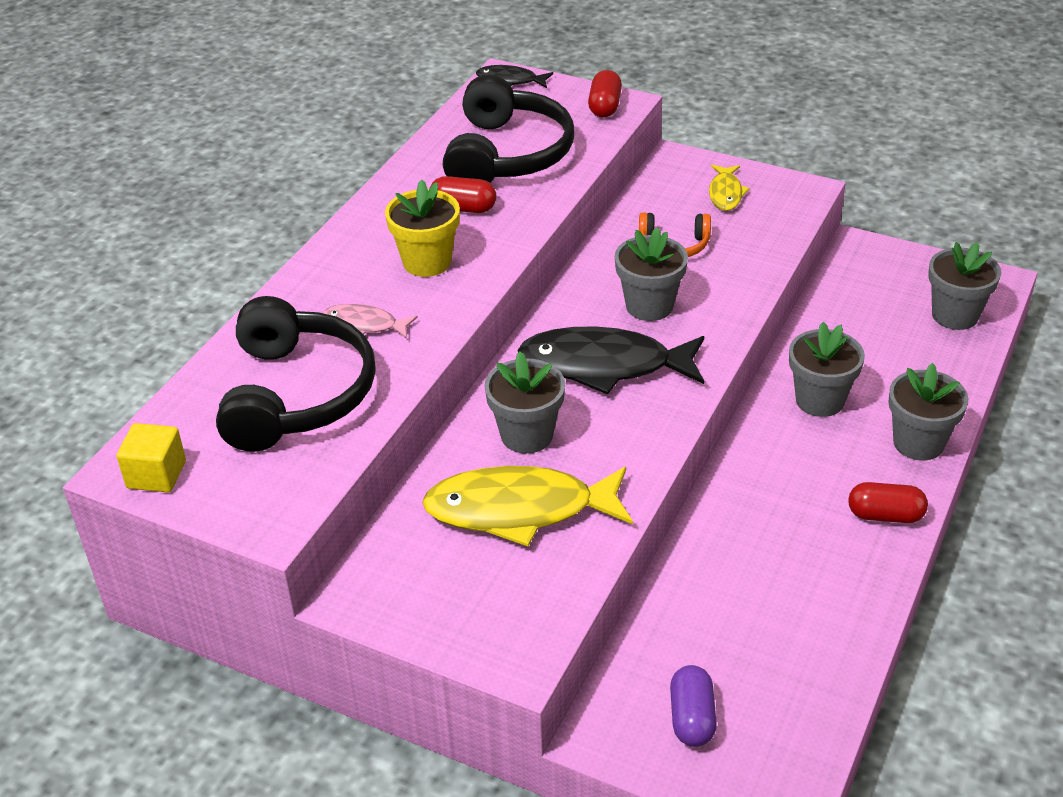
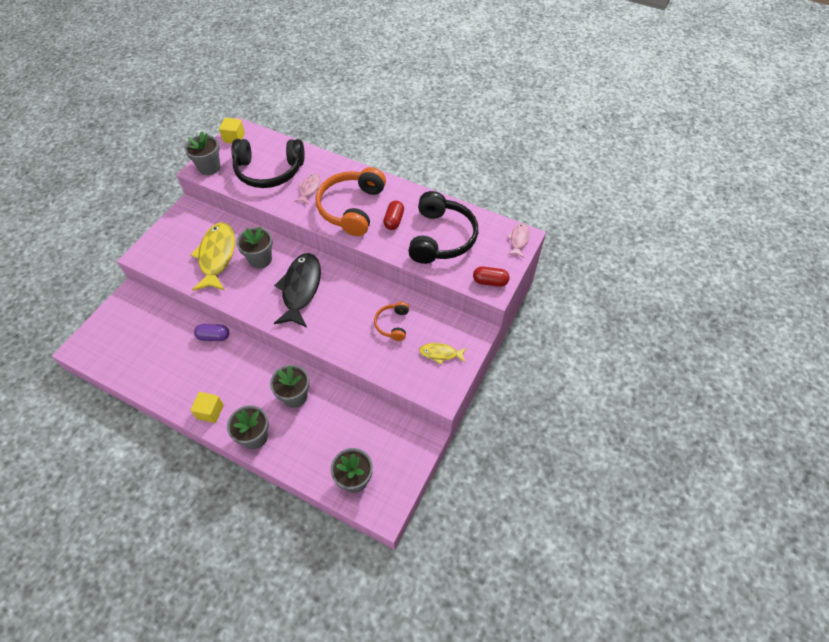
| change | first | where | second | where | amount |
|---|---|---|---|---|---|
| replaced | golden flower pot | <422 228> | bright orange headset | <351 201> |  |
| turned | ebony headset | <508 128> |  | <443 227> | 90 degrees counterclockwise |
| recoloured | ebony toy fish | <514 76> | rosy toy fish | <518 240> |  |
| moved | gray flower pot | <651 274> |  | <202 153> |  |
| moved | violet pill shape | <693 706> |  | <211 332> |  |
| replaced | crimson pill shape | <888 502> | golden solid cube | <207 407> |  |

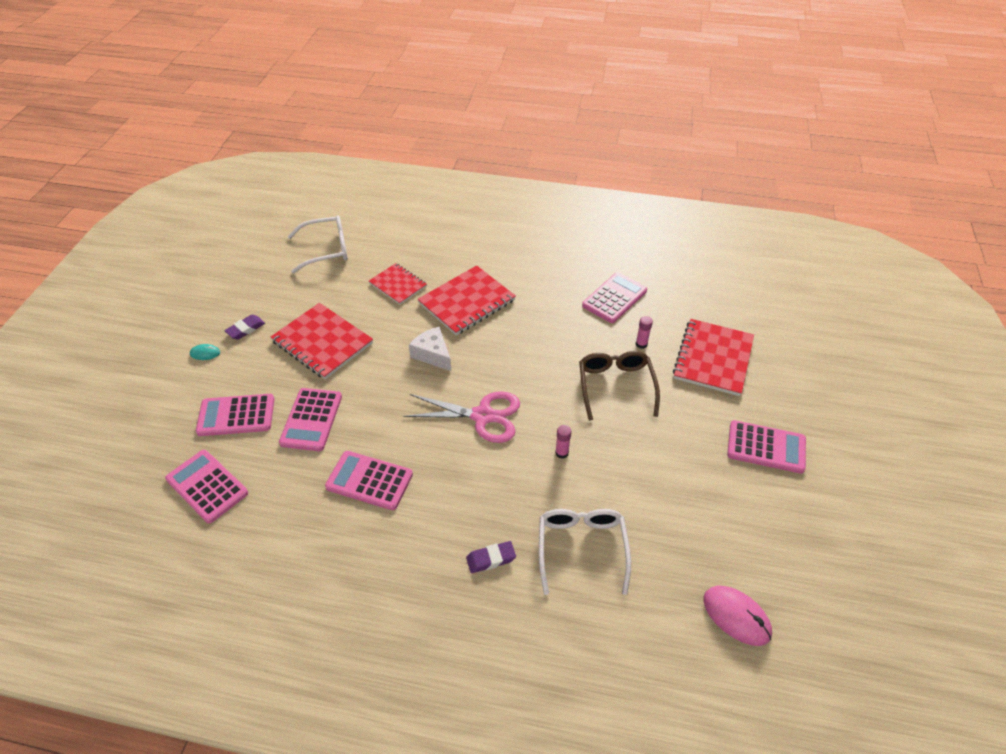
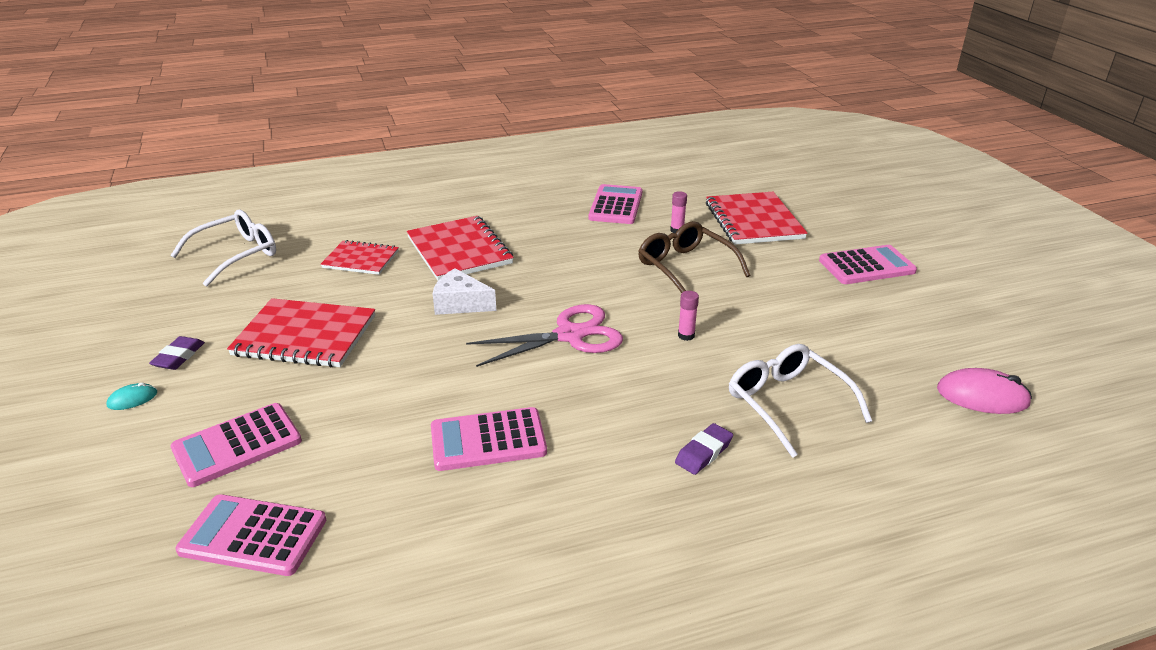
| change | first | where | second | where | amount |
|---|---|---|---|---|---|
| removed | rosy pocket calculator | <310 419> |  |  |  |
| turned | crimson notebook | <466 300> |  | <460 248> | 45 degrees counterclockwise |

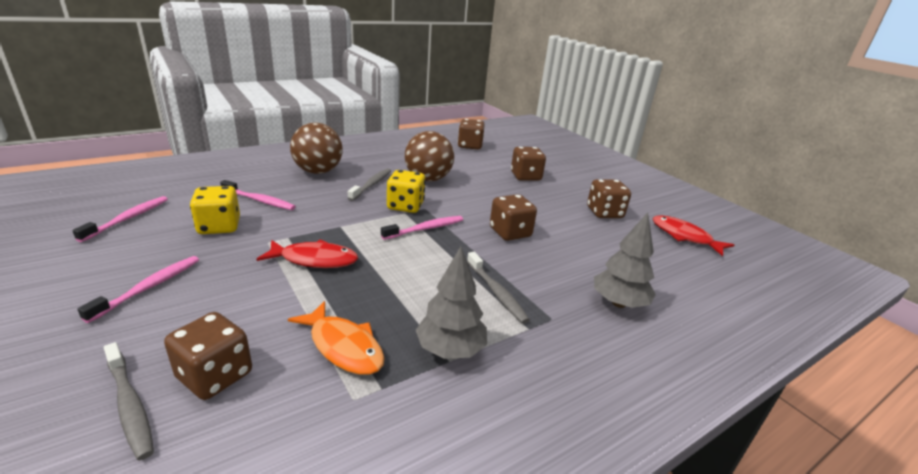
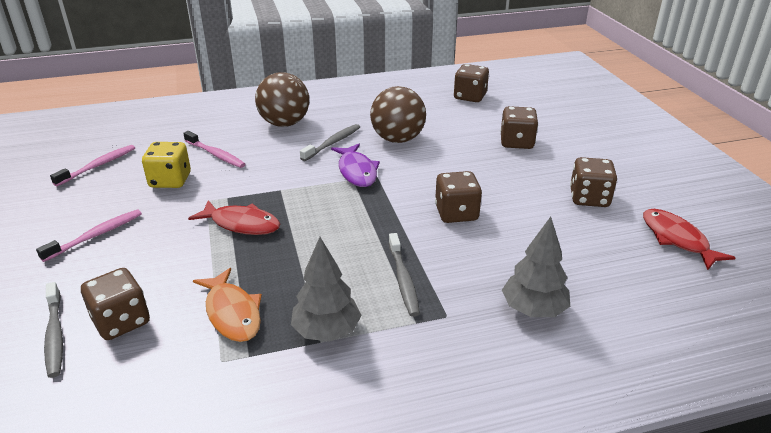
| change | first | where | second | where | amount |
|---|---|---|---|---|---|
| removed | rosy tooth brush | <422 228> |  |  |  |
| replaced | golden dice | <406 191> | violet toy fish | <355 165> |  |

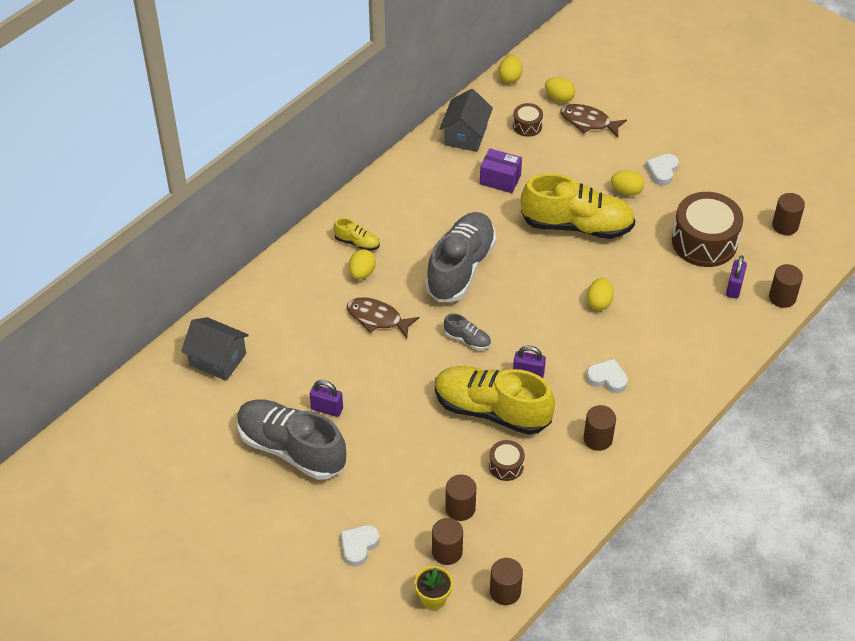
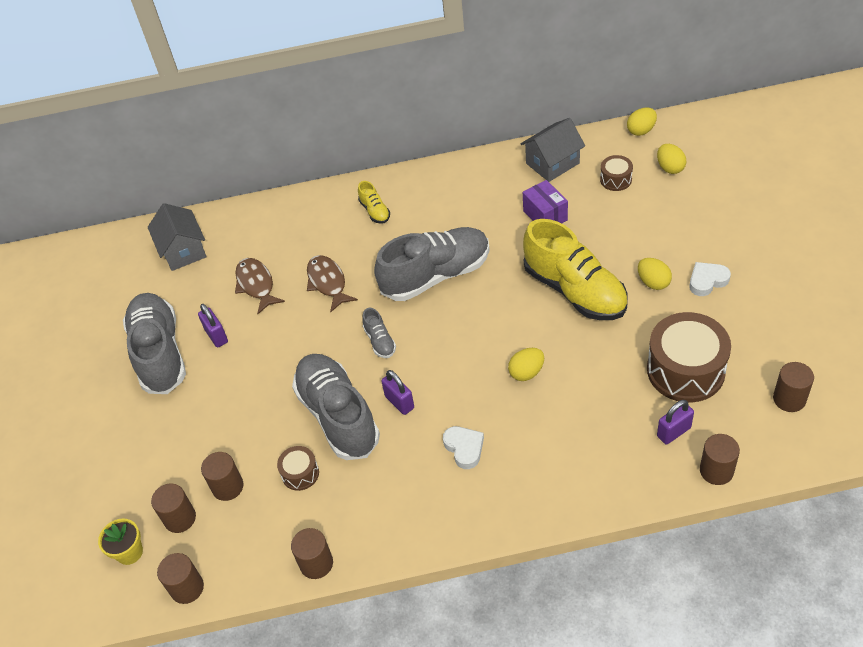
| change | first | where | second | where | amount |
|---|---|---|---|---|---|
| removed | white heart | <360 545> |  |  |  |
| removed | golden toy egg | <362 264> |  |  |  |
| recoloured | golden lace-up shoe | <495 400> | gray lace-up shoe | <336 407> |  |
| moved | russet toy fish | <593 120> |  | <260 286> |  |
| moved | russet solid cylinder | <600 428> |  | <312 553> |  |

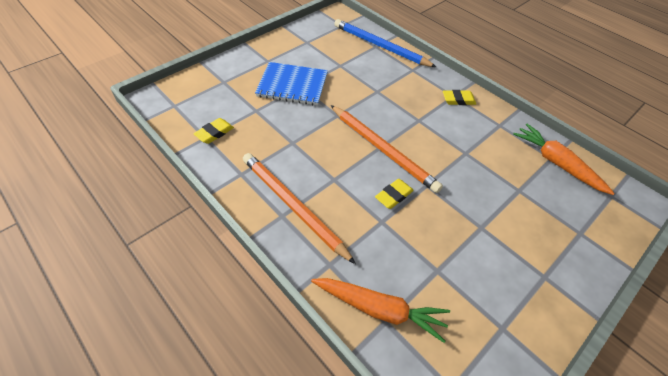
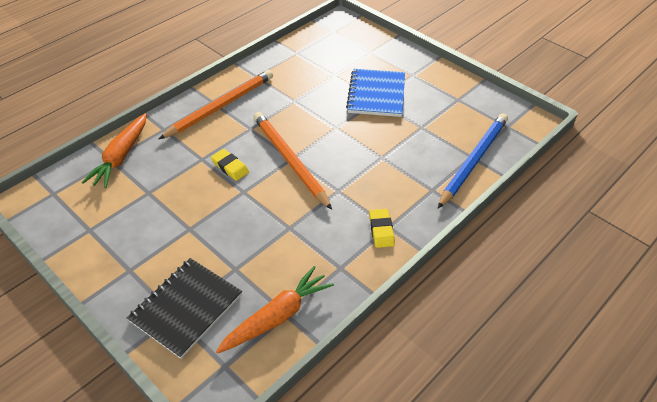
| change | first | where | second | where | amount |
|---|---|---|---|---|---|
| removed | golden pencil eraser | <213 131> |  |  |  |
| turned | bright orange lead pencil | <386 149> |  | <293 161> | 105 degrees clockwise |
| added |  |  | ebony notebook | <184 308> |  |

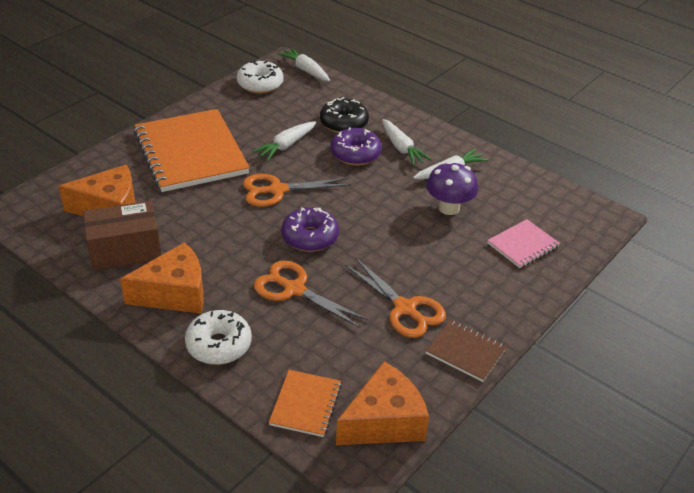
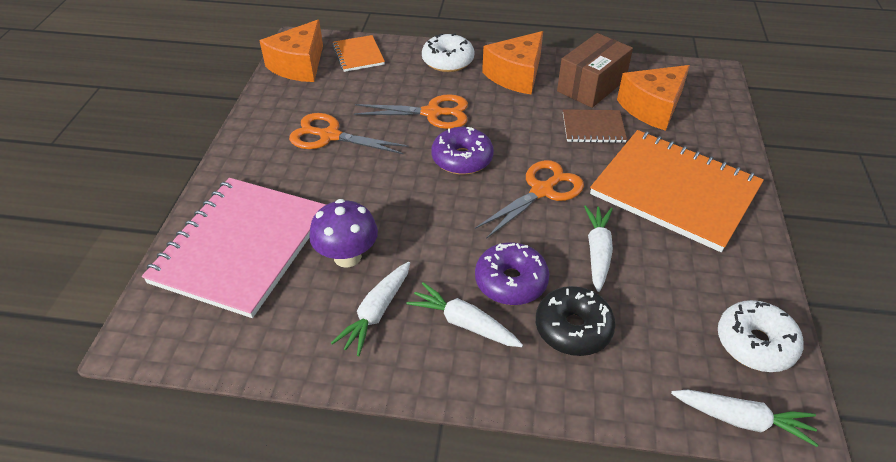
| change | first | where | second | where | amount |
|---|---|---|---|---|---|
| moved | russet notebook | <466 350> |  | <595 126> |  |
| resized | rosy notebook | <523 243> |  | <234 248> | x2.12 |

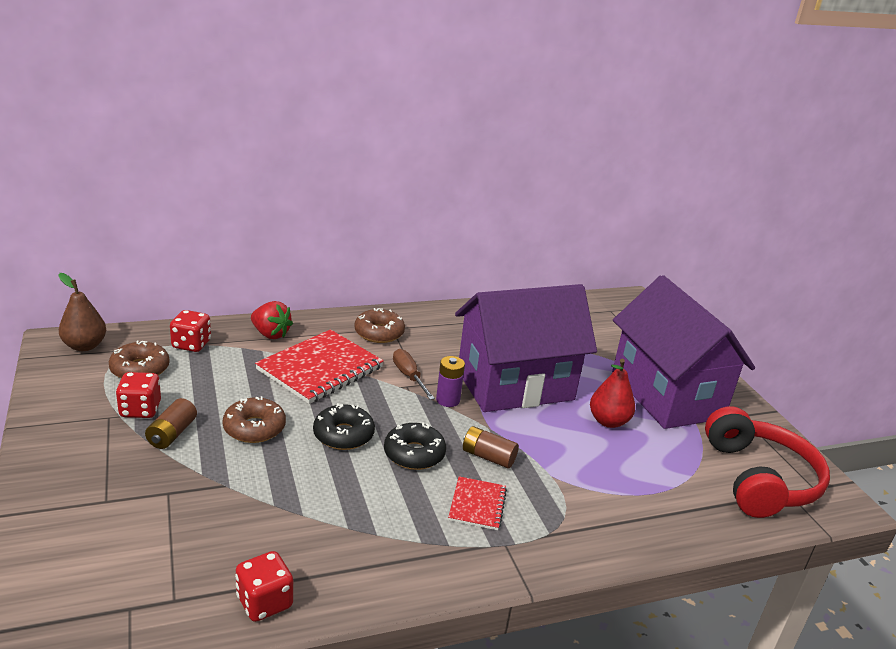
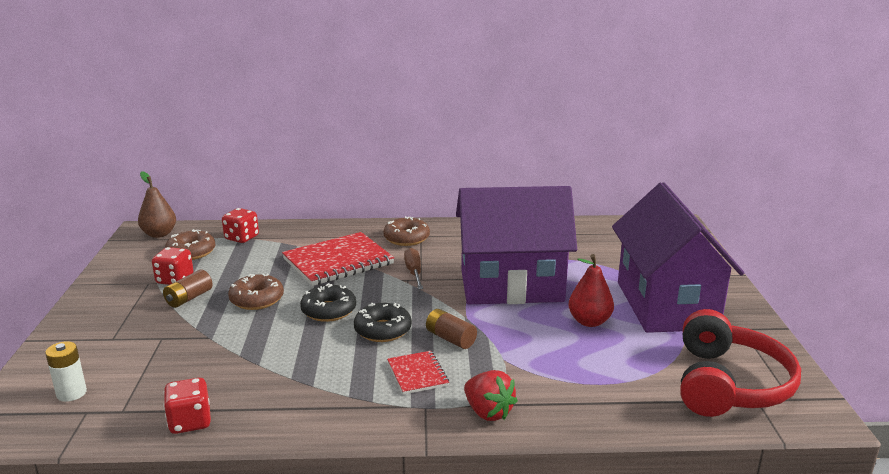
| change | first | where | second | where | amount |
|---|---|---|---|---|---|
| moved | crimson toy strawberry | <272 320> |  | <491 395> |  |
| removed | violet power cell | <450 381> |  |  |  |
| turned | crimson notebook | <477 503> |  | <418 373> | 45 degrees counterclockwise |
| added |  |  | white power cell | <66 371> |  |

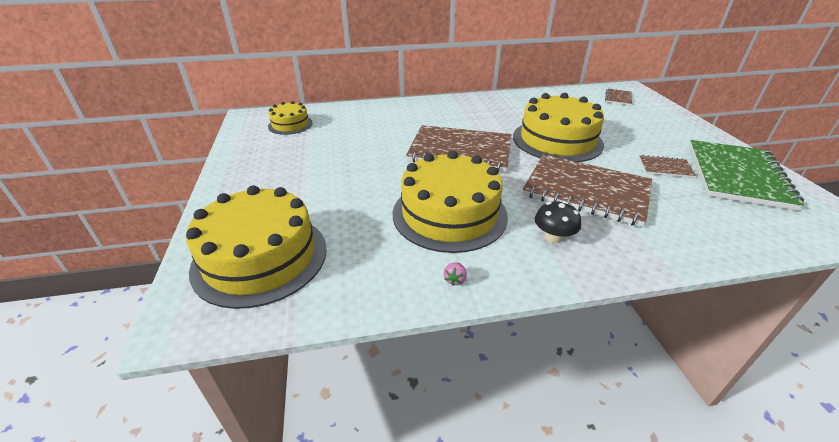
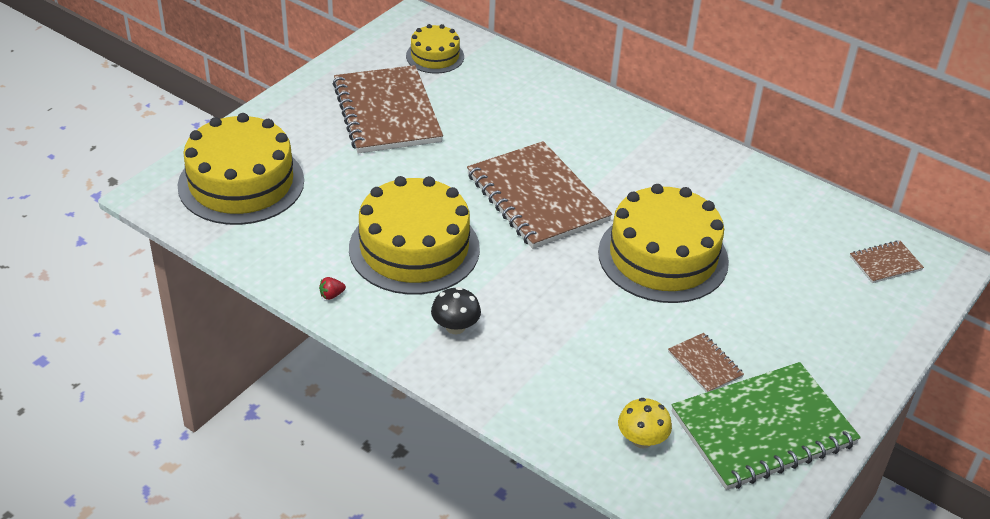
| change | first | where | second | where | amount |
|---|---|---|---|---|---|
| recoloured | rosy toy strawberry | <455 274> | crimson toy strawberry | <332 288> |  |
| moved | russet notebook | <587 190> |  | <388 109> |  |
| added |  |  | golden fungus | <645 423> |  |

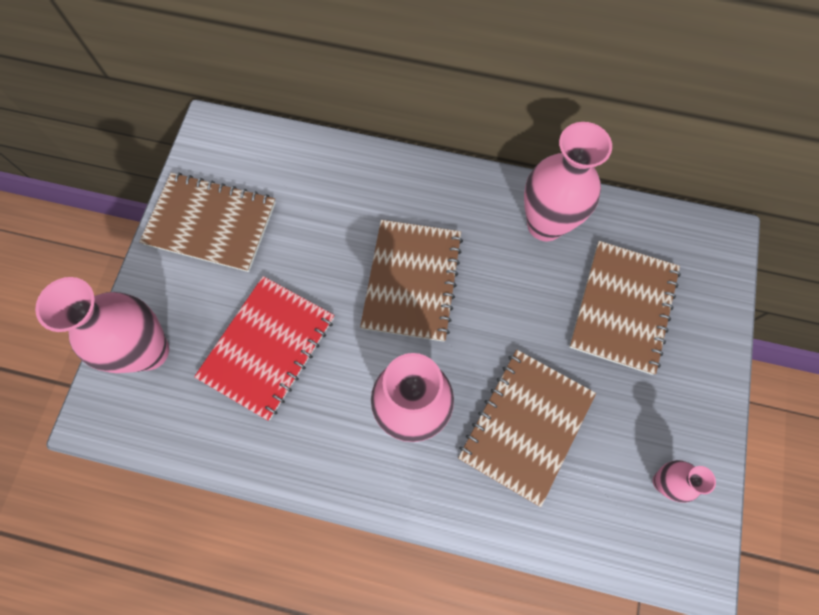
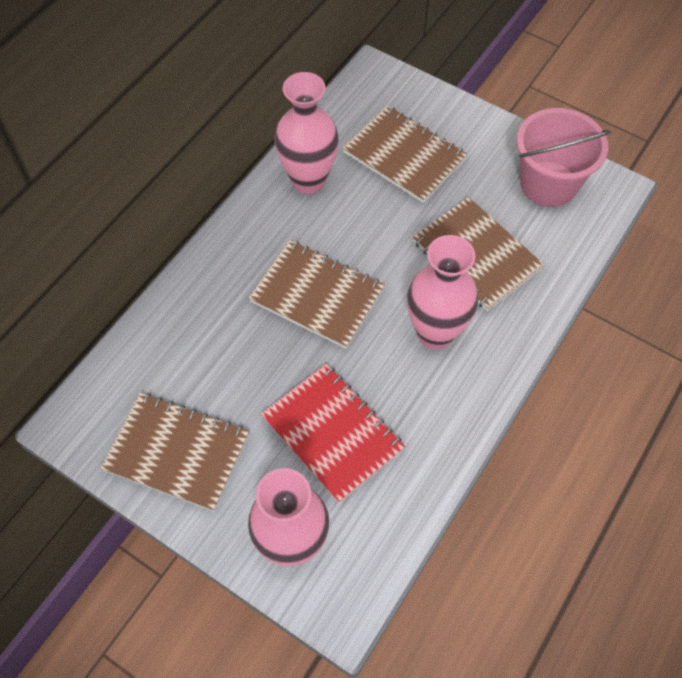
| change | first | where | second | where | amount |
|---|---|---|---|---|---|
| turned | russet notebook | <207 222> |  | <175 452> | 75 degrees clockwise |
| replaced | rosy vase | <684 481> | rosy bucket | <564 157> |  |

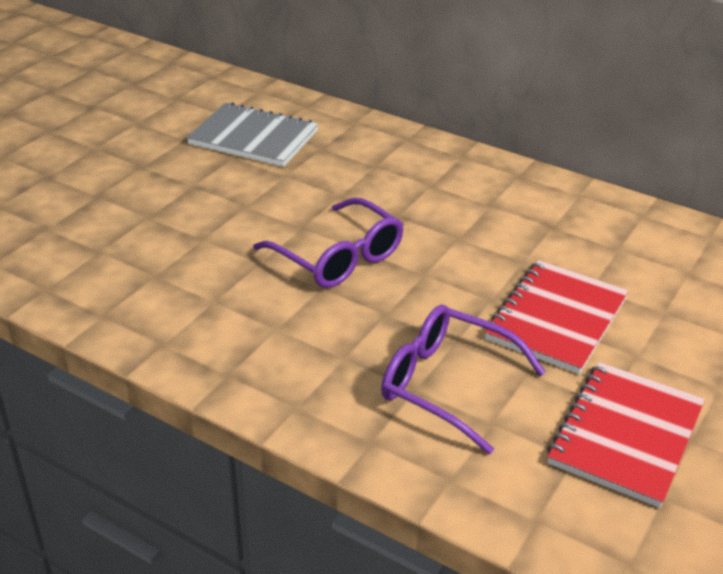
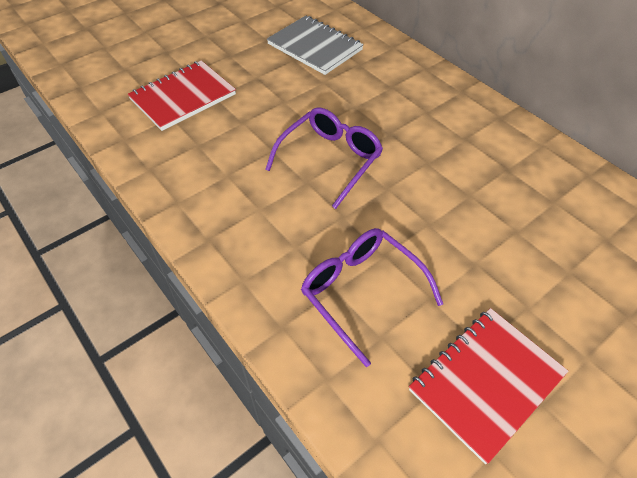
| change | first | where | second | where | amount |
|---|---|---|---|---|---|
| turned | violet glasses | <328 243> |  | <324 158> | 120 degrees counterclockwise |
| moved | crimson notebook | <557 317> |  | <182 95> |  |

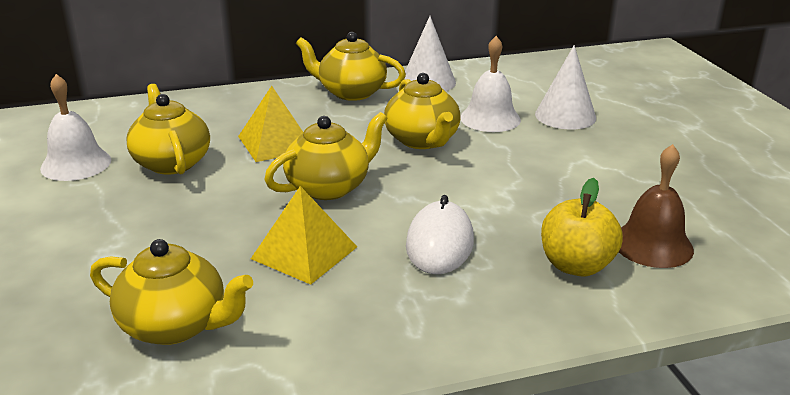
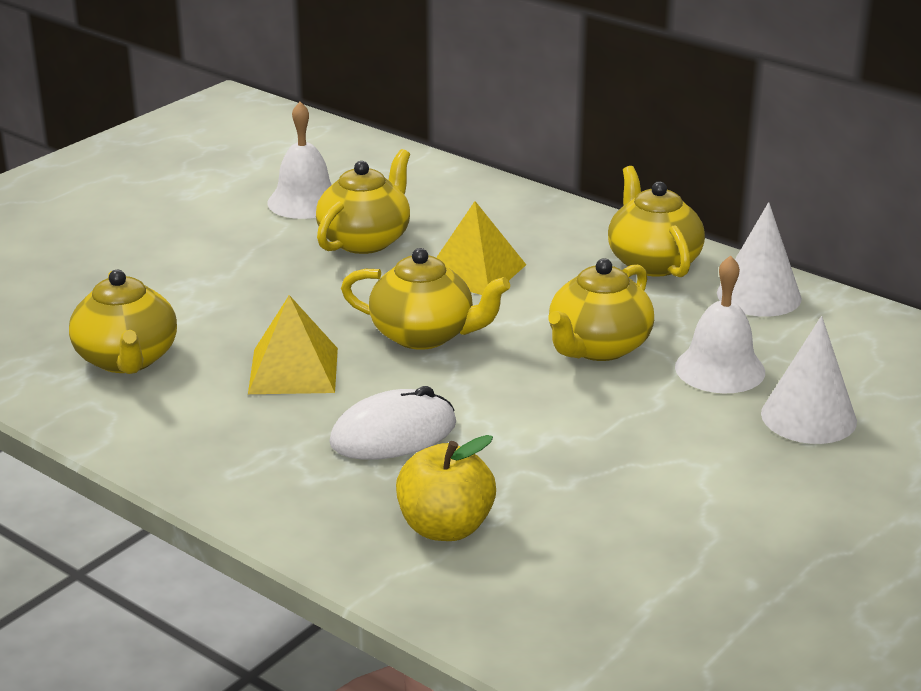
| change | first | where | second | where | amount |
|---|---|---|---|---|---|
| removed | russet hand bell | <656 206> |  |  |  |

